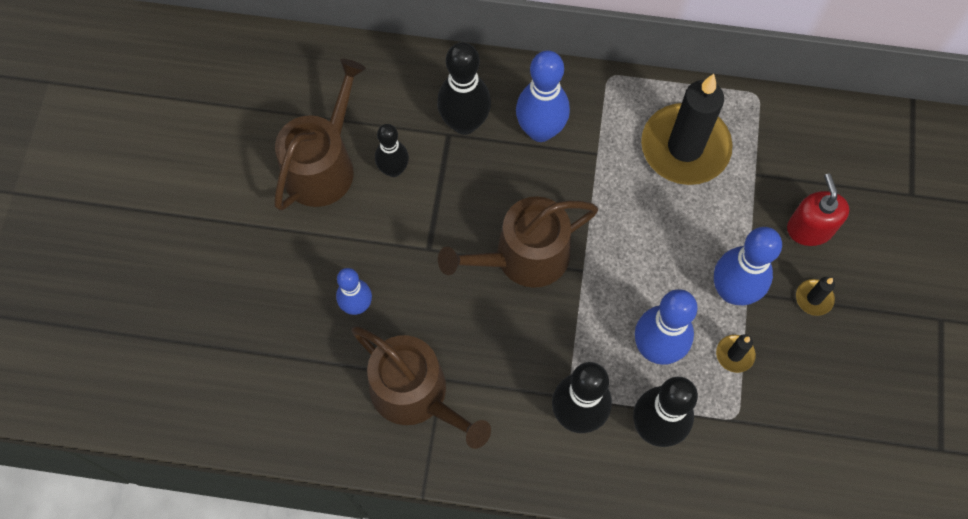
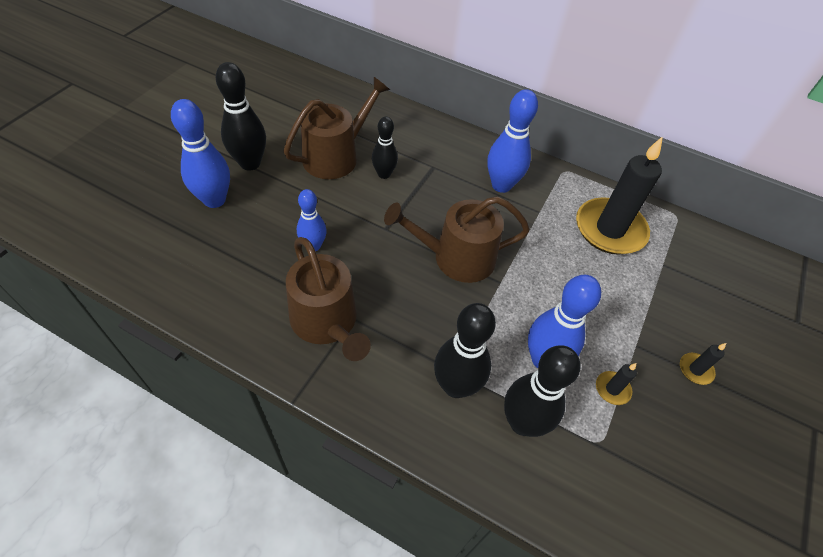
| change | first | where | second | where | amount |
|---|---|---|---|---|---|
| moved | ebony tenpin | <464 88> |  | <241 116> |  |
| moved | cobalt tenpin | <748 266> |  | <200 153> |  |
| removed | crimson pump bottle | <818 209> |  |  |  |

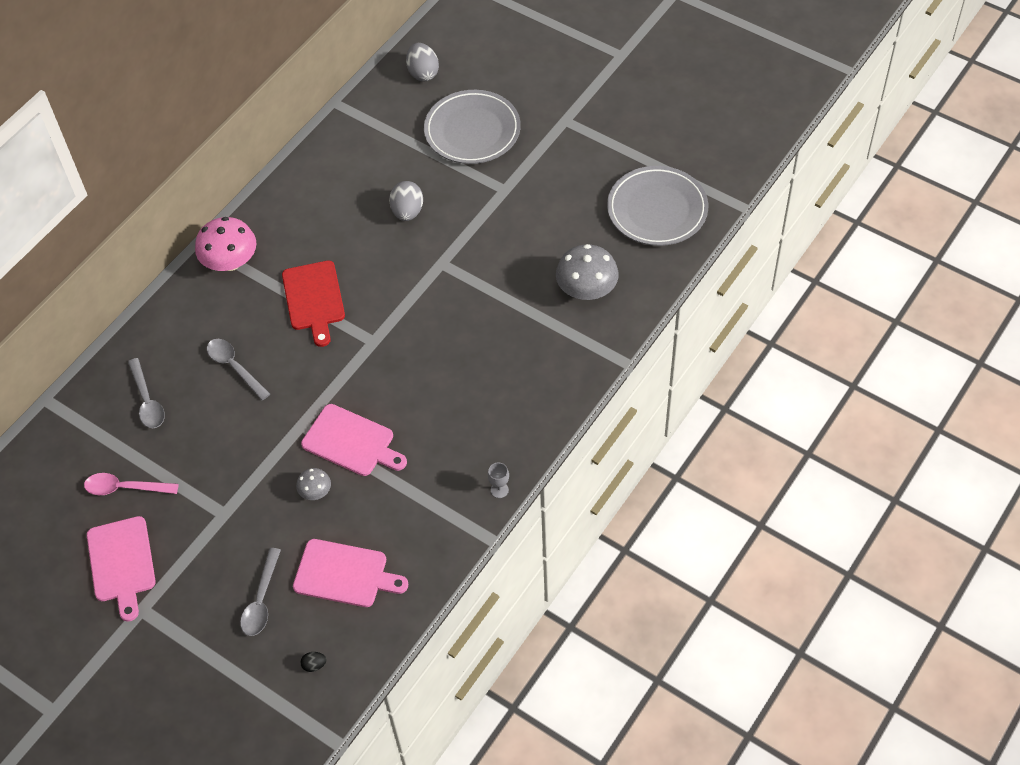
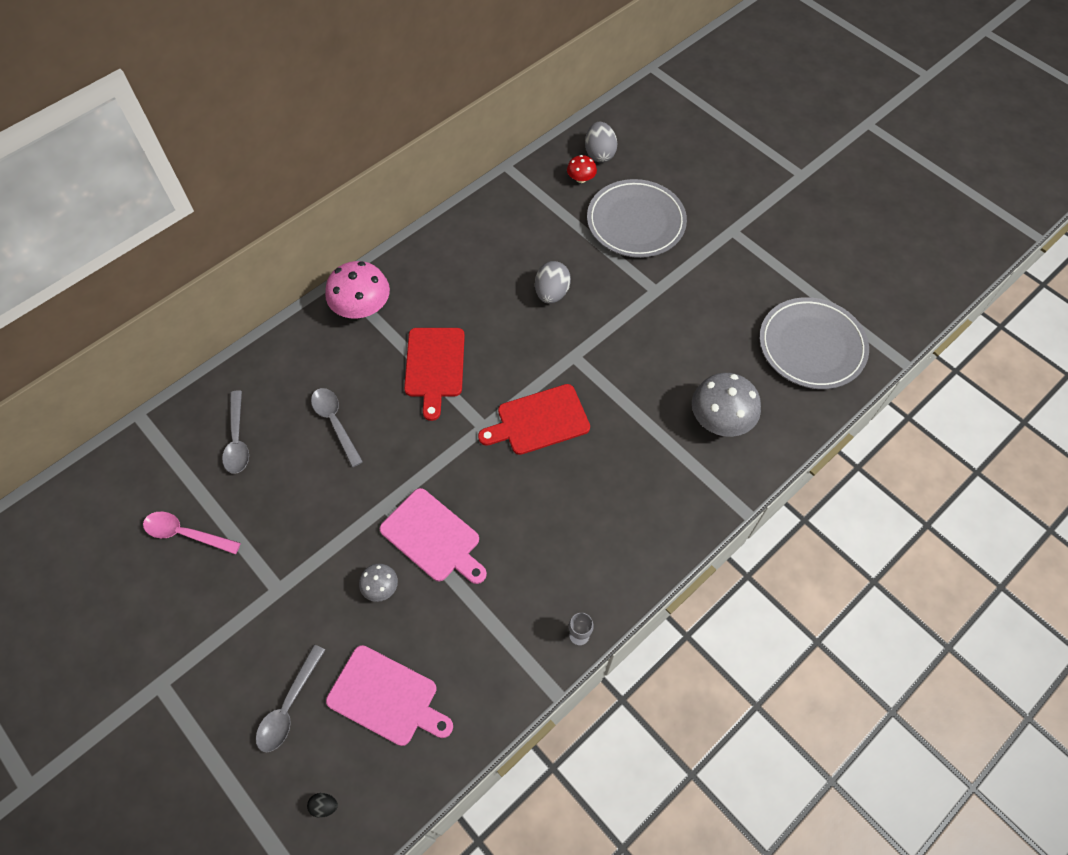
| change | first | where | second | where | amount |
|---|---|---|---|---|---|
| removed | rosy cutting board | <121 569> |  |  |  |
| added |  |  | crimson cutting board | <534 419> |  |
| added |  |  | crimson fungus | <582 169> |  |

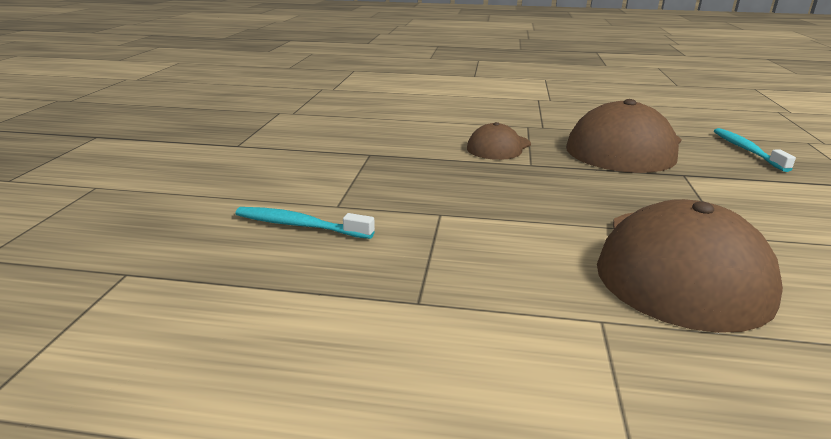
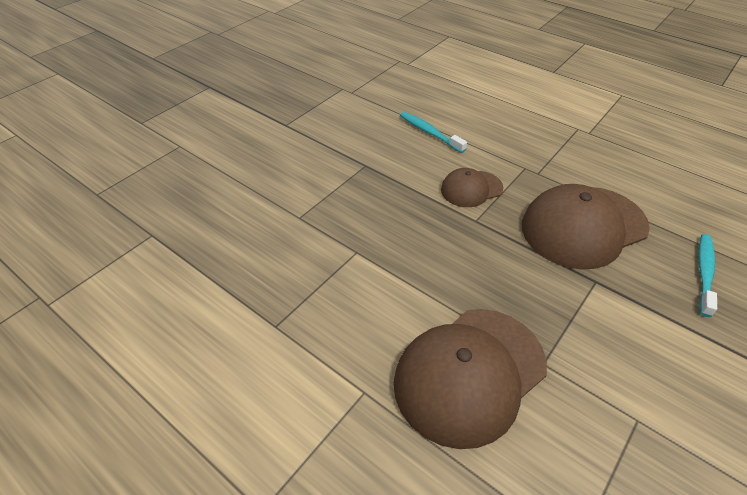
| change | first | where | second | where | amount |
|---|---|---|---|---|---|
| moved | teal tooth brush | <305 223> |  | <433 132> |  |

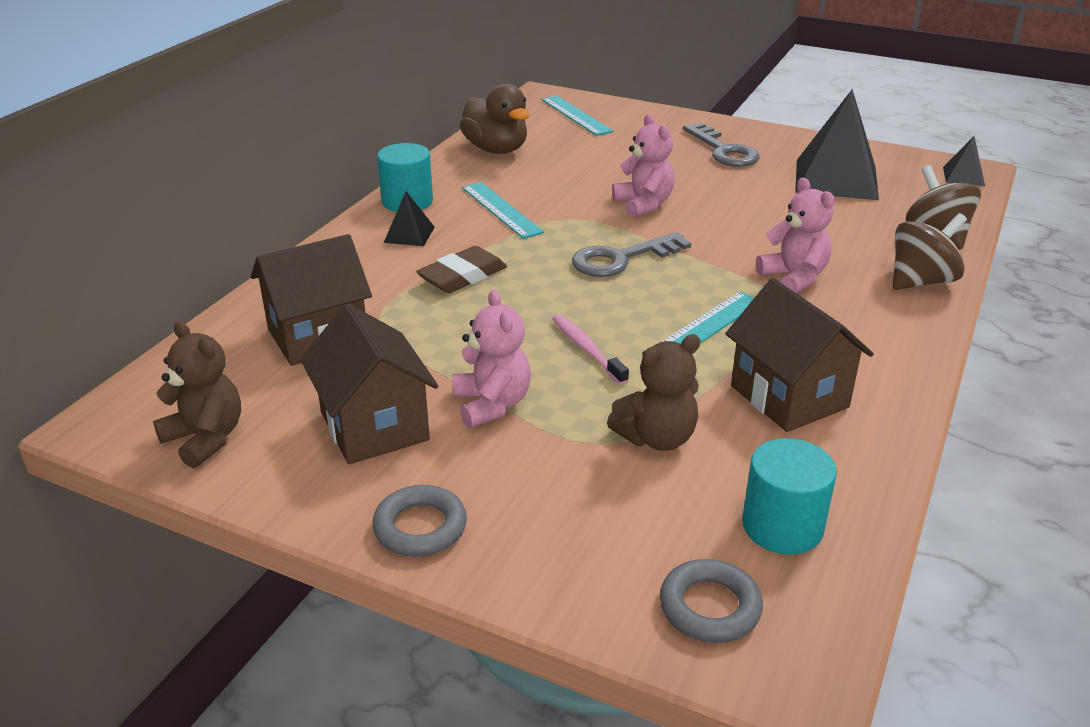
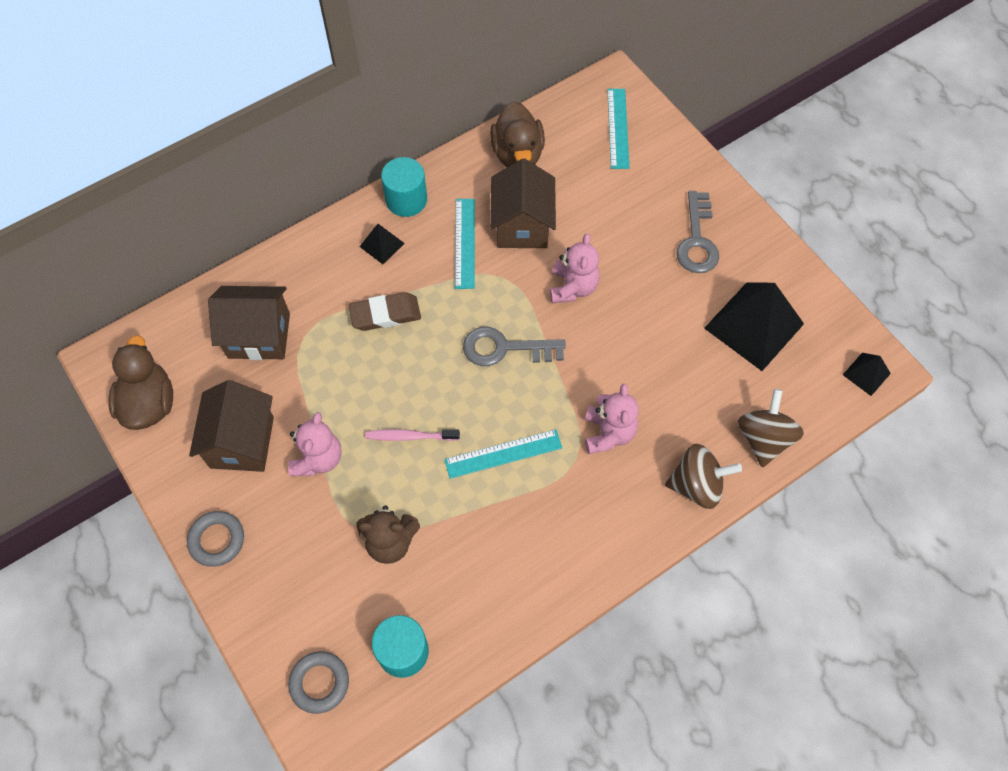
| change | first | where | second | where | amount |
|---|---|---|---|---|---|
| replaced | russet teddy bear | <197 394> | russet rubber duck | <140 382> |  |
| turned | rosy tooth brush | <590 349> |  | <412 435> | 90 degrees counterclockwise |
| moved | russet house | <799 355> |  | <523 203> |  |

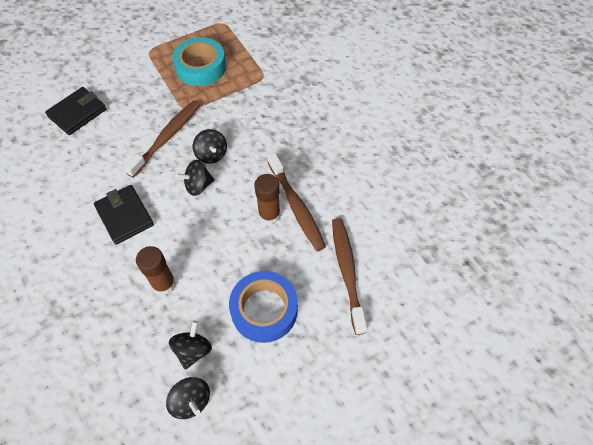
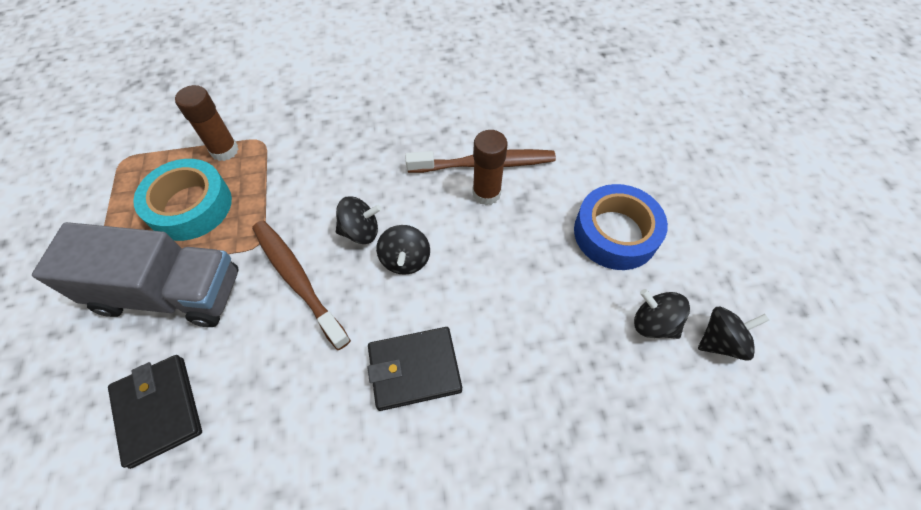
| change | first | where | second | where | amount |
|---|---|---|---|---|---|
| moved | russet glue | <156 270> |  | <207 123> |  |
| removed | russet tooth brush | <349 276> |  |  |  |
| added |  |  | gray truck | <135 274> |  |

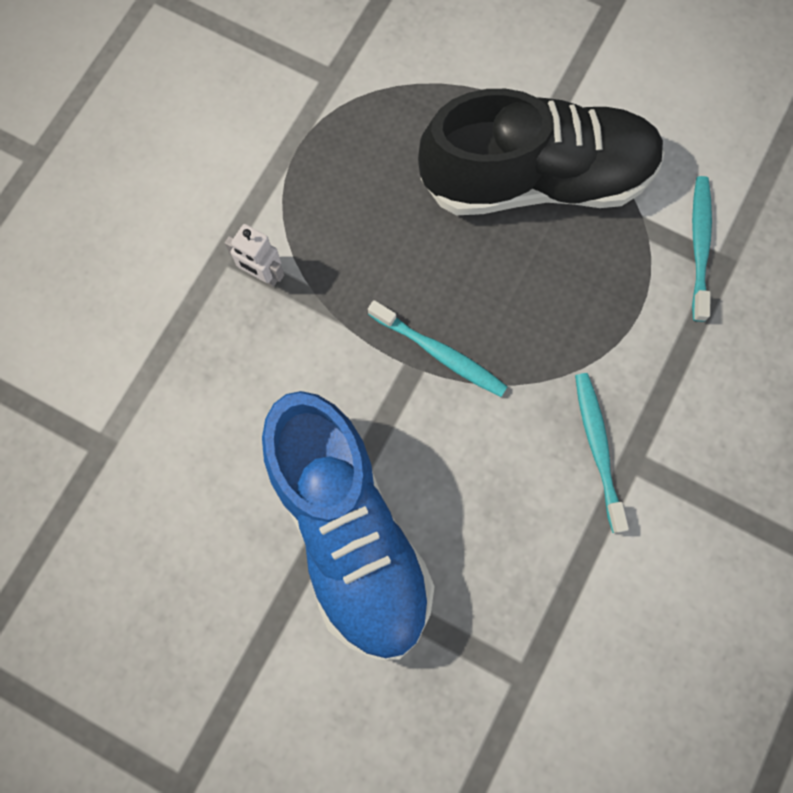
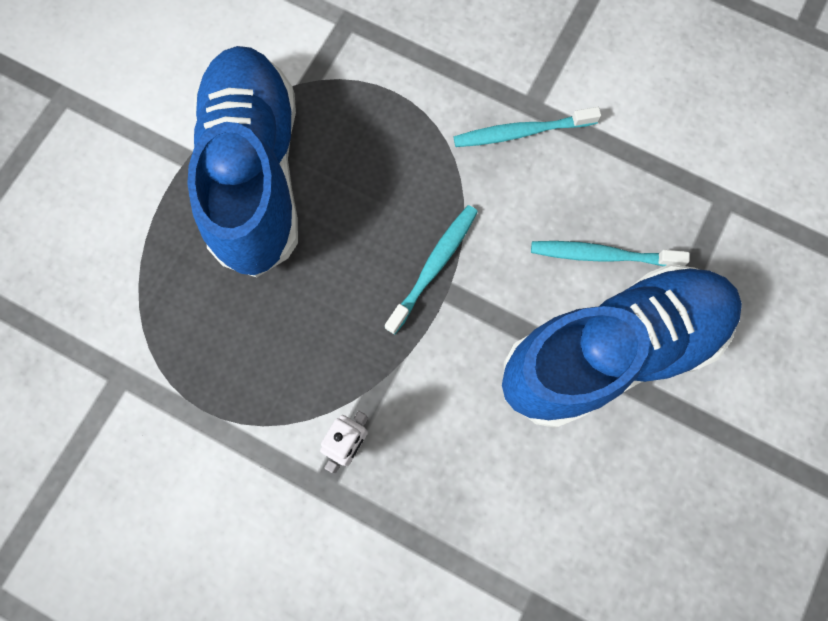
| change | first | where | second | where | amount |
|---|---|---|---|---|---|
| recoloured | ebony lace-up shoe | <541 152> | cobalt lace-up shoe | <242 161> |  |
| moved | teal tooth brush | <702 249> |  | <610 253> |  |

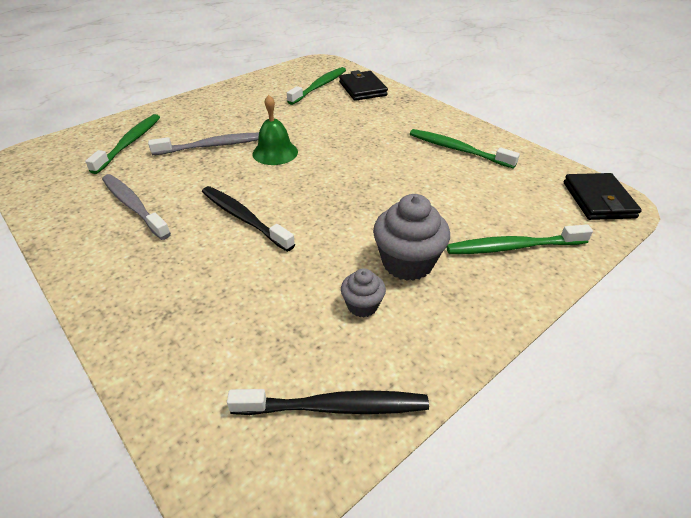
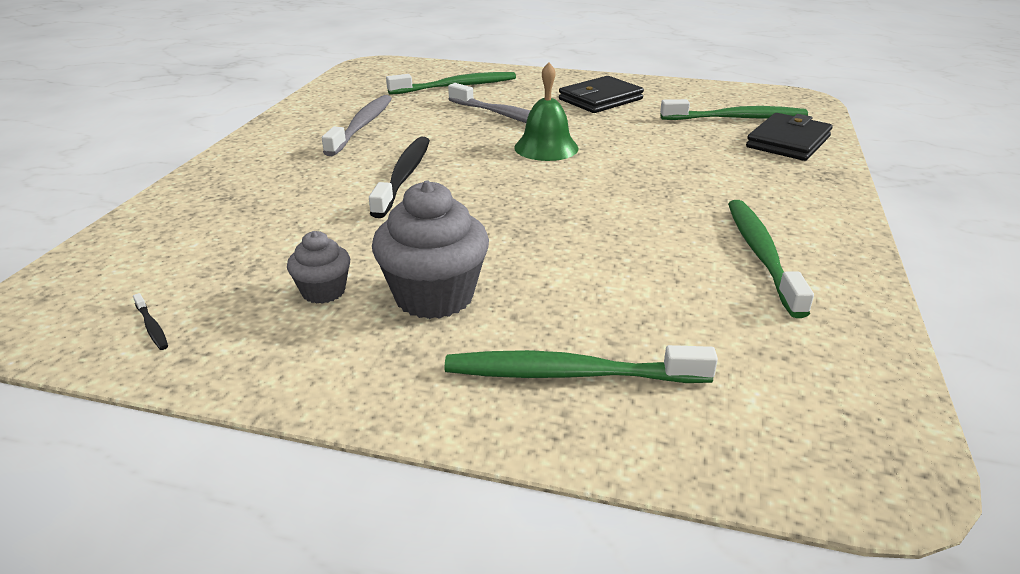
| change | first | where | second | where | amount |
|---|---|---|---|---|---|
| resized | ebony tooth brush | <328 402> |  | <150 321> | x0.40 |
| turned | green tooth brush | <519 239> |  | <581 364> | 45 degrees counterclockwise |
| moved | ebony wallet | <603 196> |  | <601 94> |  |

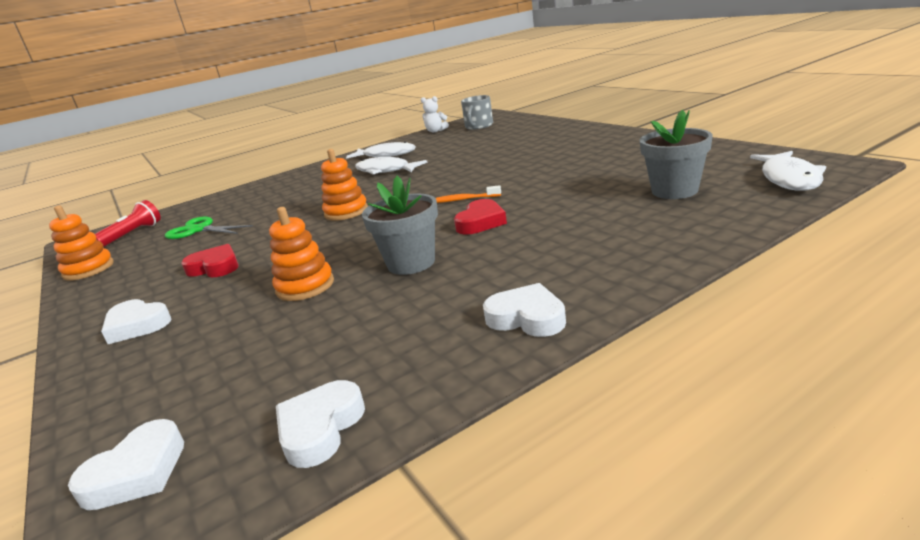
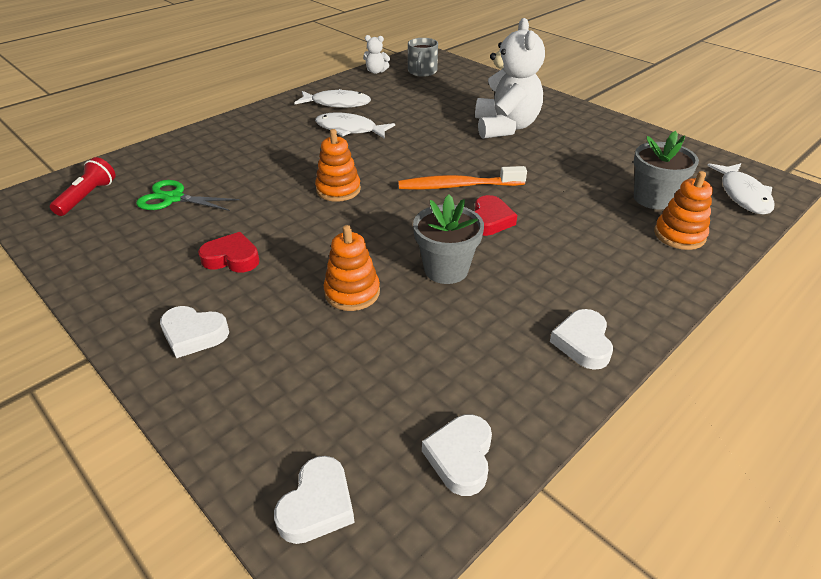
| change | first | where | second | where | amount |
|---|---|---|---|---|---|
| moved | bright orange ring stacker | <81 243> |  | <683 210> |  |
| resized | bright orange tooth brush | <468 194> |  | <462 178> | x1.83 |
| turned | white heart | <524 310> |  | <581 339> | 105 degrees counterclockwise |
| added |  |  | white teddy bear | <510 78> |  |

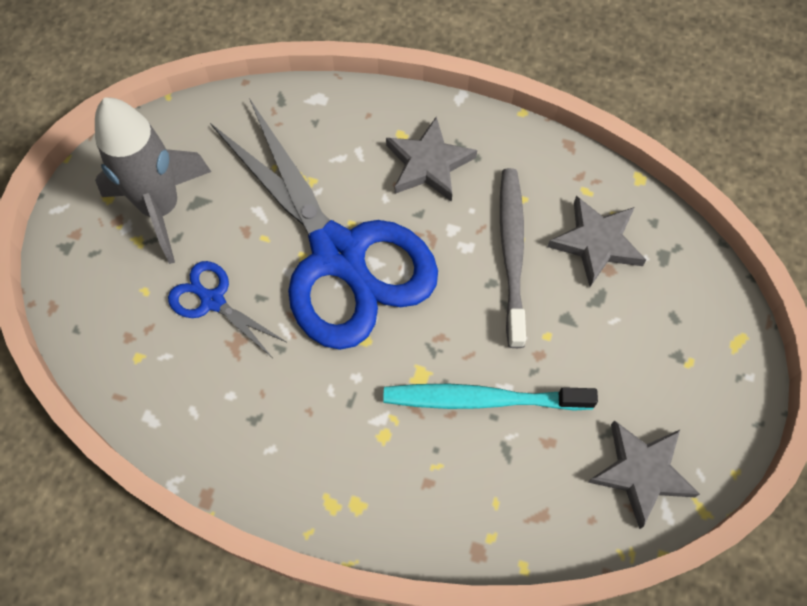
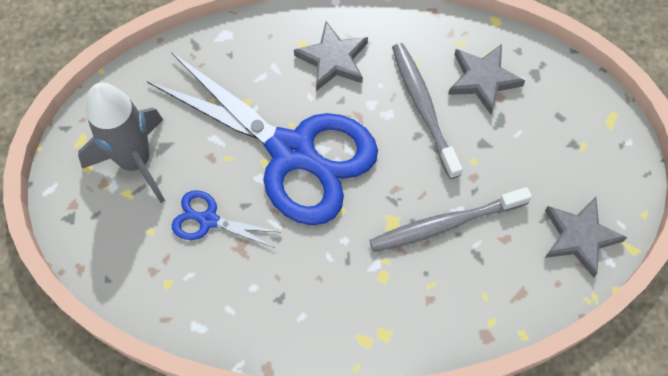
| change | first | where | second | where | amount |
|---|---|---|---|---|---|
| recoloured | teal tooth brush | <490 397> | gray tooth brush | <451 219> |  |

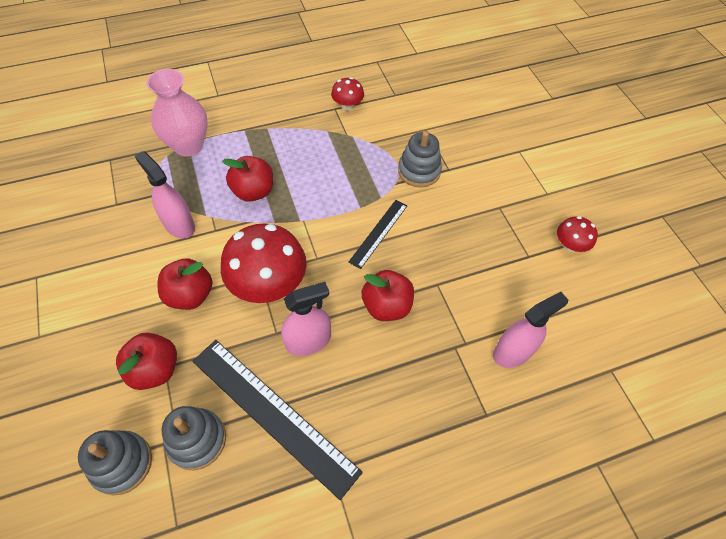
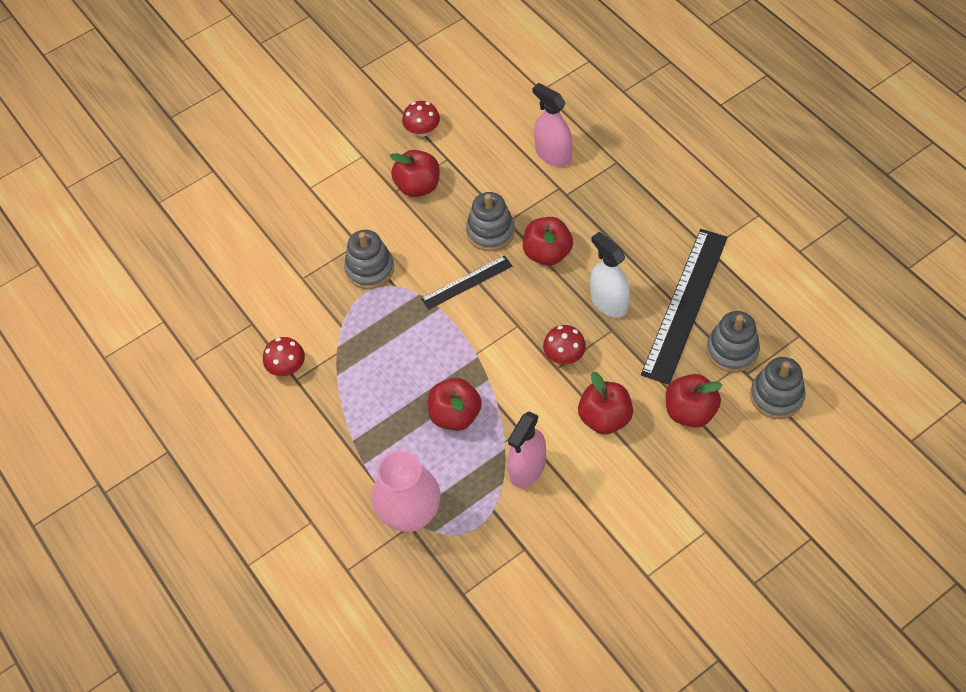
| change | first | where | second | where | amount |
|---|---|---|---|---|---|
| resized | crimson fungus | <264 263> |  | <564 344> | x0.50 |
| recoloured | rosy spray cleaner | <306 319> | white spray cleaner | <610 275> |  |
| turned | ebony straightedge | <377 234> |  | <466 283> | 45 degrees counterclockwise |
| added |  |  | crimson apple fruit | <414 173> |  |
| added |  |  | gray ring stacker | <490 221> |  |

